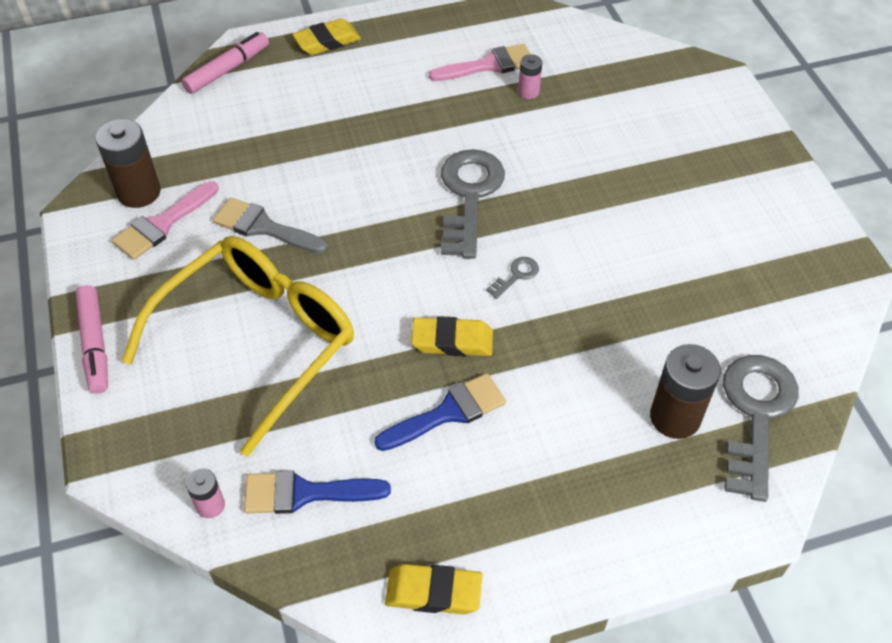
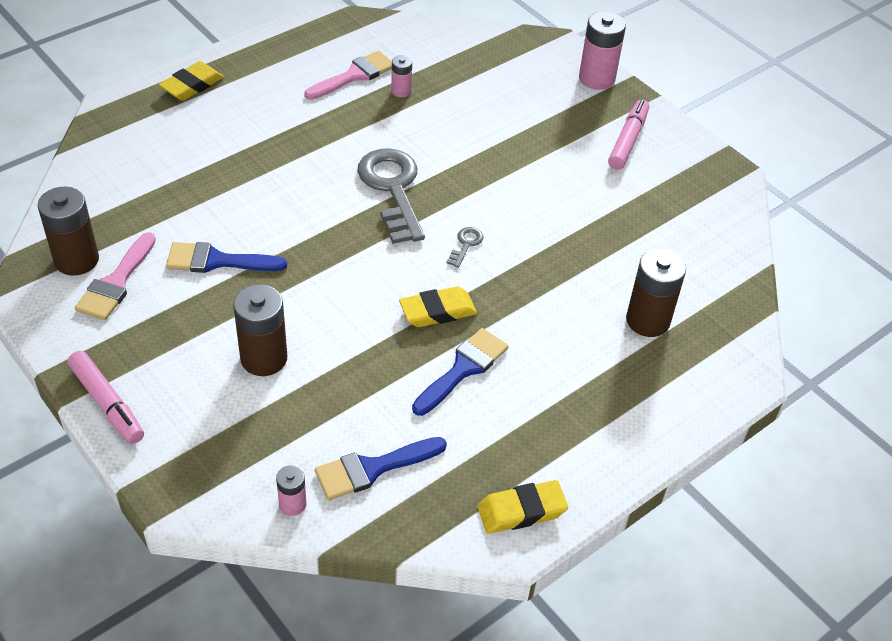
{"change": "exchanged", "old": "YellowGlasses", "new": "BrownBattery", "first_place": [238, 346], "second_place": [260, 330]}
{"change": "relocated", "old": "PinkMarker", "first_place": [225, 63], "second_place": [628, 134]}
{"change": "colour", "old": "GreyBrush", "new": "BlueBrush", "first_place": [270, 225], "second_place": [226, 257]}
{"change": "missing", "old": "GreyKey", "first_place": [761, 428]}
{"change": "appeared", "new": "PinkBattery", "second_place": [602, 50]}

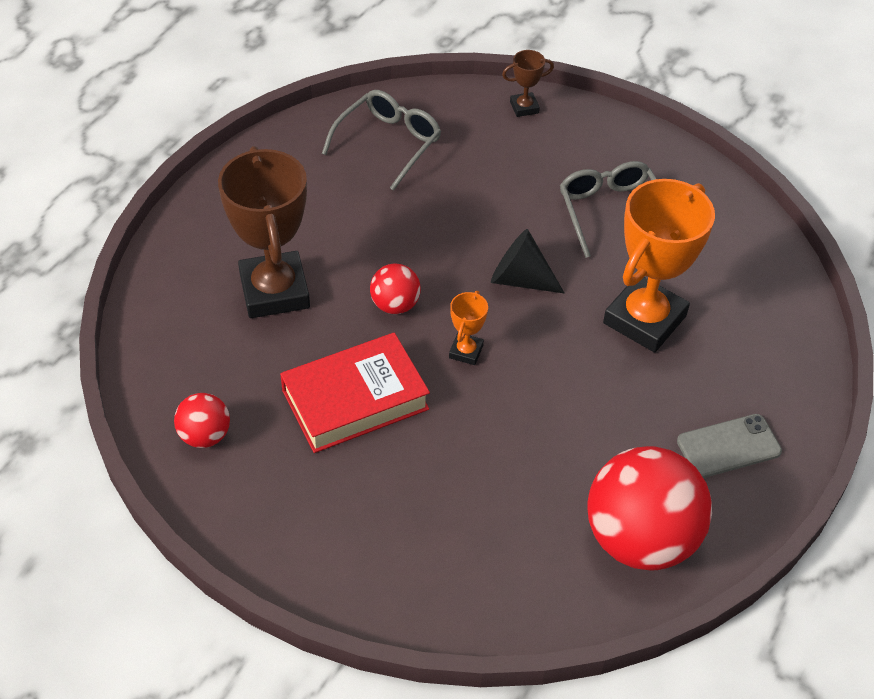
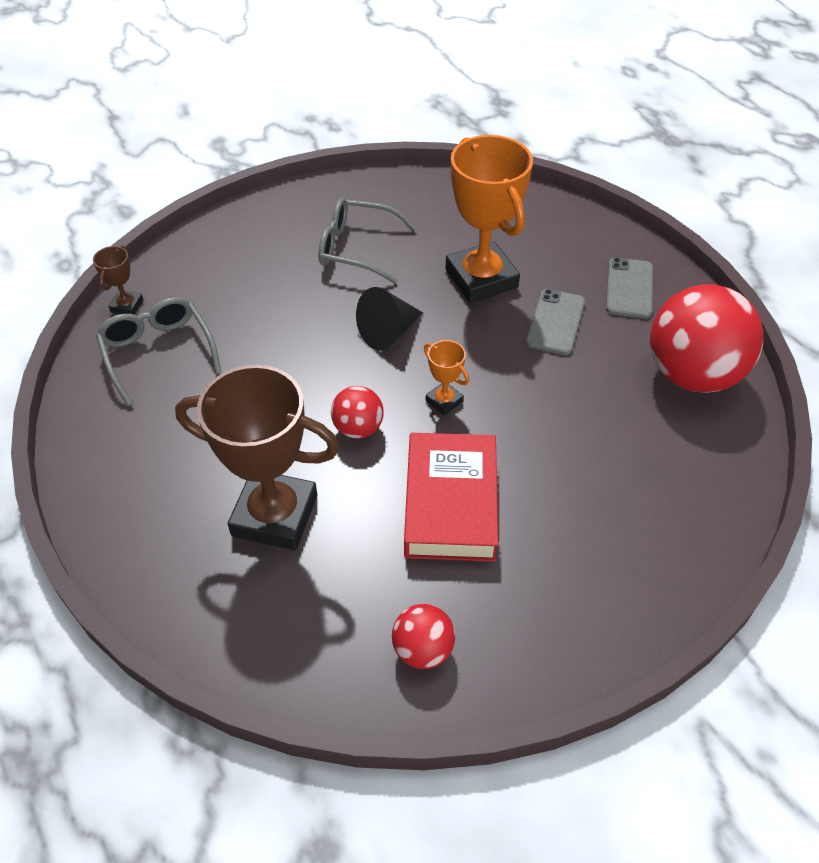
{"change": "relocated", "old": "BrownTrophy", "first_place": [528, 83], "second_place": [118, 280]}
{"change": "appeared", "new": "GreyPhone", "second_place": [555, 322]}

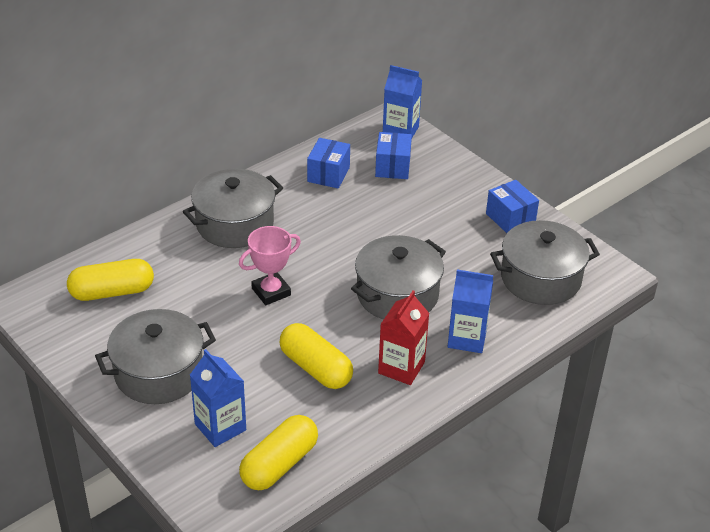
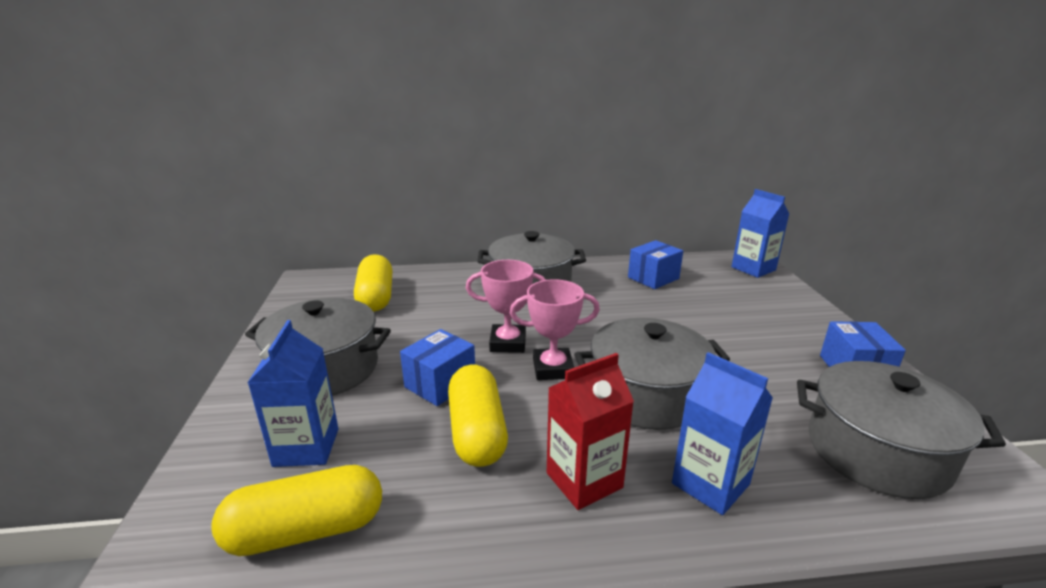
{"change": "spun", "old": "YellowCapsule", "first_place": [110, 280], "second_place": [373, 283], "degrees": 60}
{"change": "relocated", "old": "BlueBox", "first_place": [393, 155], "second_place": [437, 367]}
{"change": "appeared", "new": "PinkTrophy", "second_place": [555, 329]}

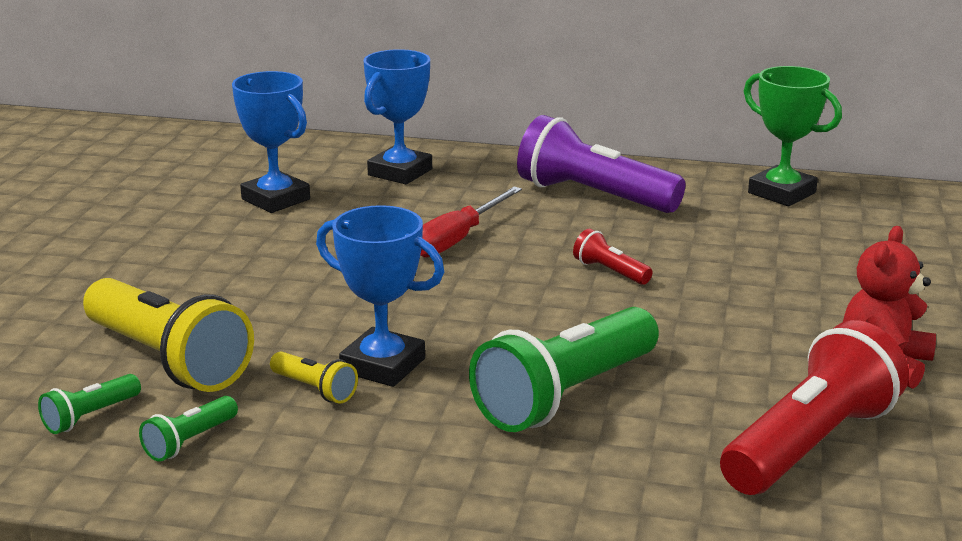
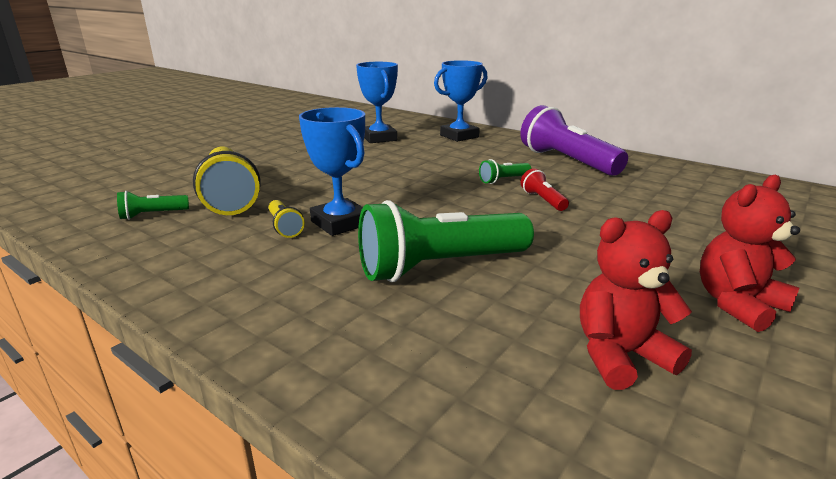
{"change": "relocated", "old": "GreenFlashlight", "first_place": [188, 429], "second_place": [505, 171]}
{"change": "missing", "old": "RedScrewdriver", "first_place": [471, 222]}
{"change": "exchanged", "old": "RedFlashlight", "new": "RedTeddyBear", "first_place": [814, 407], "second_place": [636, 300]}
{"change": "missing", "old": "GreenTrophy", "first_place": [793, 136]}

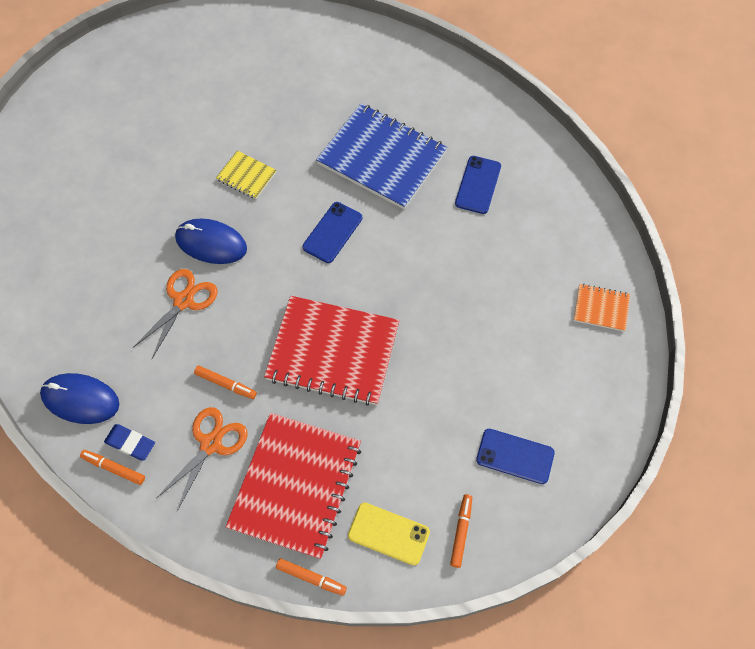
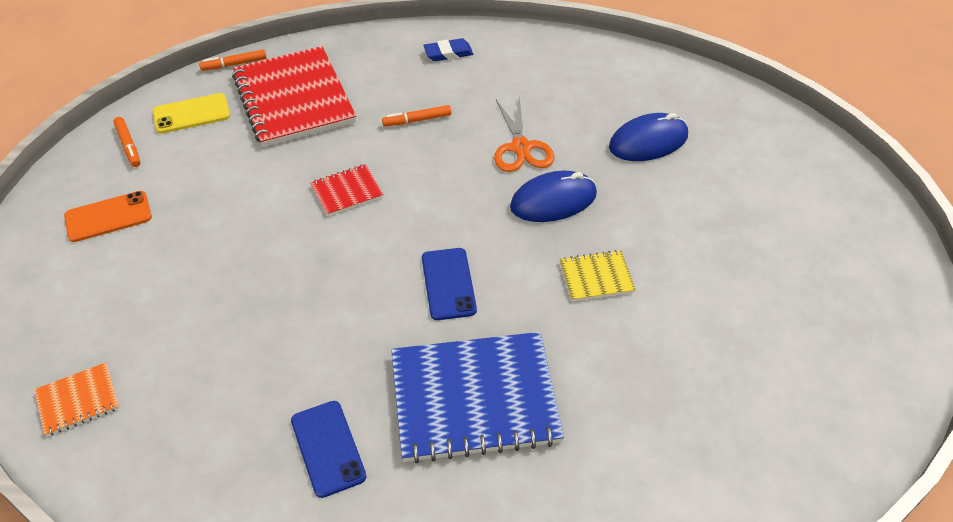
{"change": "relocated", "old": "BlueMouse", "first_place": [79, 398], "second_place": [648, 137]}
{"change": "missing", "old": "OrangeMarker", "first_place": [112, 467]}
{"change": "missing", "old": "OrangeScissors", "first_place": [202, 459]}
{"change": "size", "old": "RedNotebook", "first_place": [331, 351], "second_place": [347, 190], "factor": 0.46}
{"change": "colour", "old": "BluePhone", "new": "OrangePhone", "first_place": [515, 456], "second_place": [108, 216]}

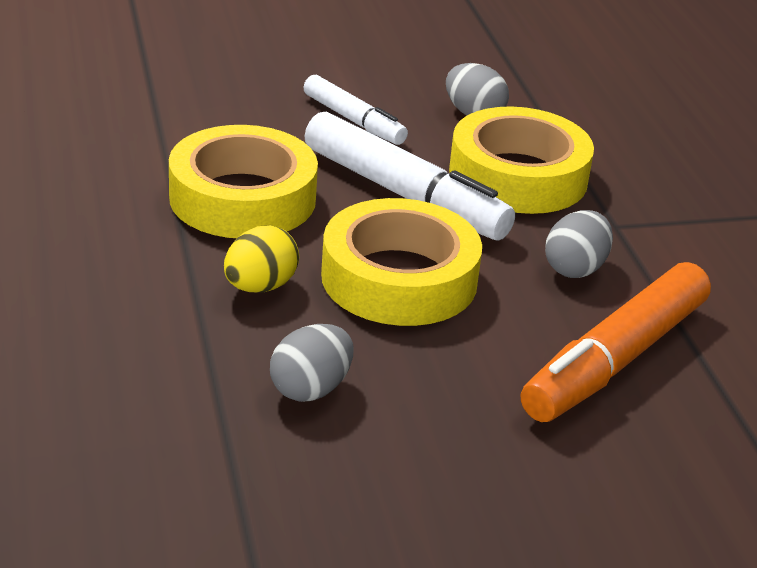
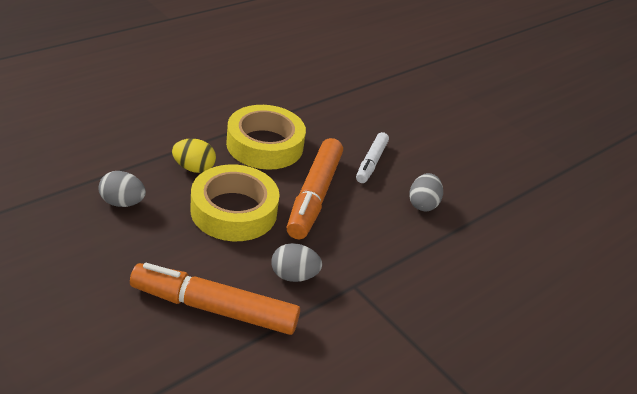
{"change": "colour", "old": "WhiteMarker", "new": "OrangeMarker", "first_place": [410, 176], "second_place": [315, 188]}
{"change": "missing", "old": "YellowTape", "first_place": [521, 160]}

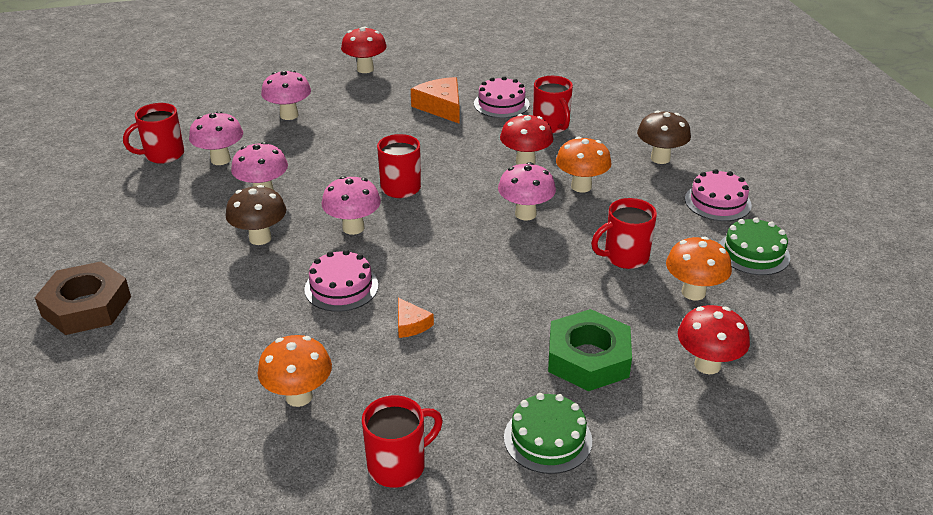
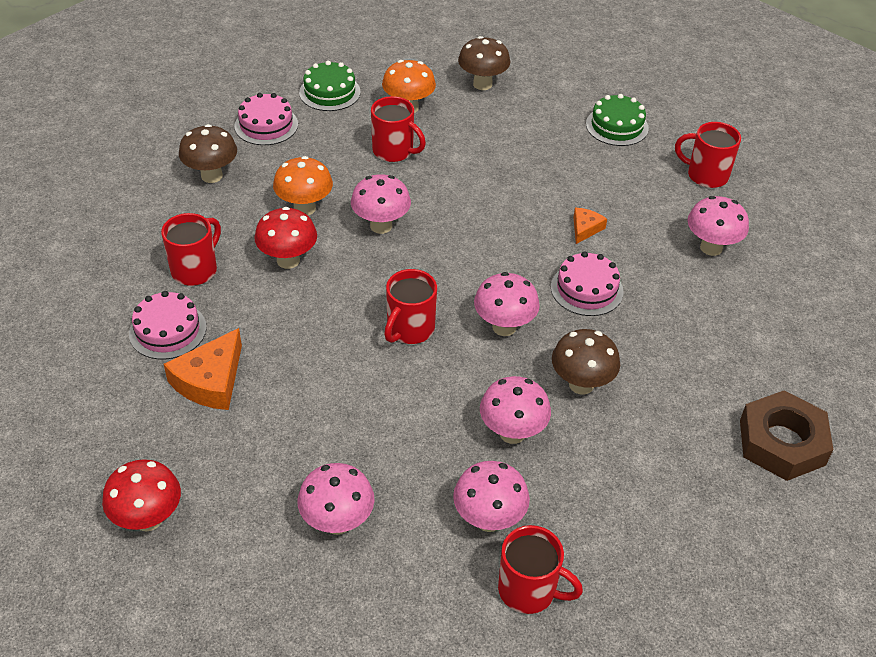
{"change": "colour", "old": "OrangeMushroom", "new": "PinkMushroom", "first_place": [294, 371], "second_place": [718, 226]}
{"change": "missing", "old": "GreenNut", "first_place": [590, 350]}
{"change": "colour", "old": "RedMushroom", "new": "BrownMushroom", "first_place": [714, 339], "second_place": [484, 63]}

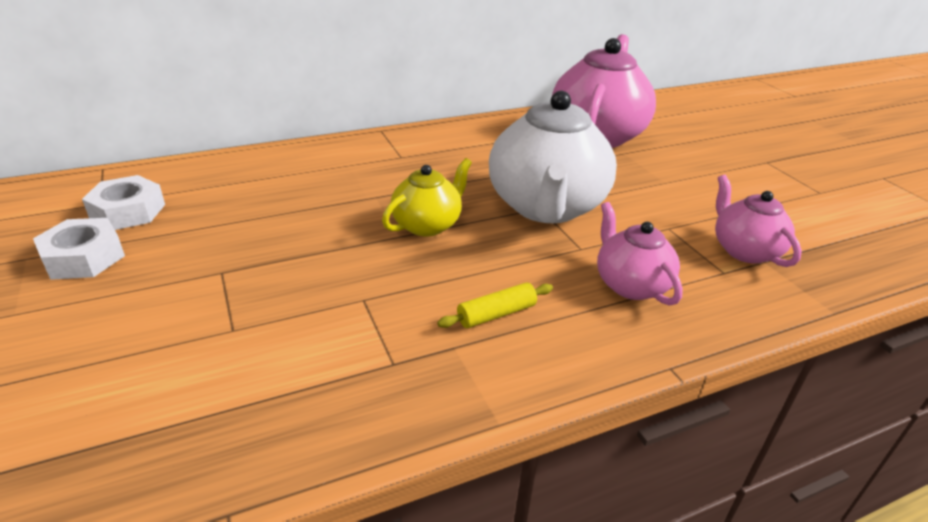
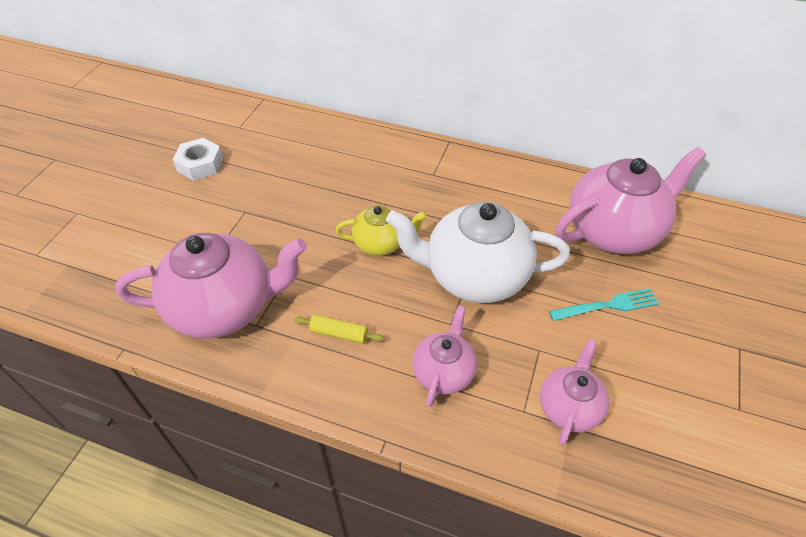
{"change": "missing", "old": "WhiteNut", "first_place": [123, 202]}
{"change": "spun", "old": "WhiteTeapot", "first_place": [553, 157], "second_place": [478, 252], "degrees": 45}
{"change": "appeared", "new": "PinkTeapot", "second_place": [211, 286]}
{"change": "appeared", "new": "TurquoiseFork", "second_place": [604, 304]}

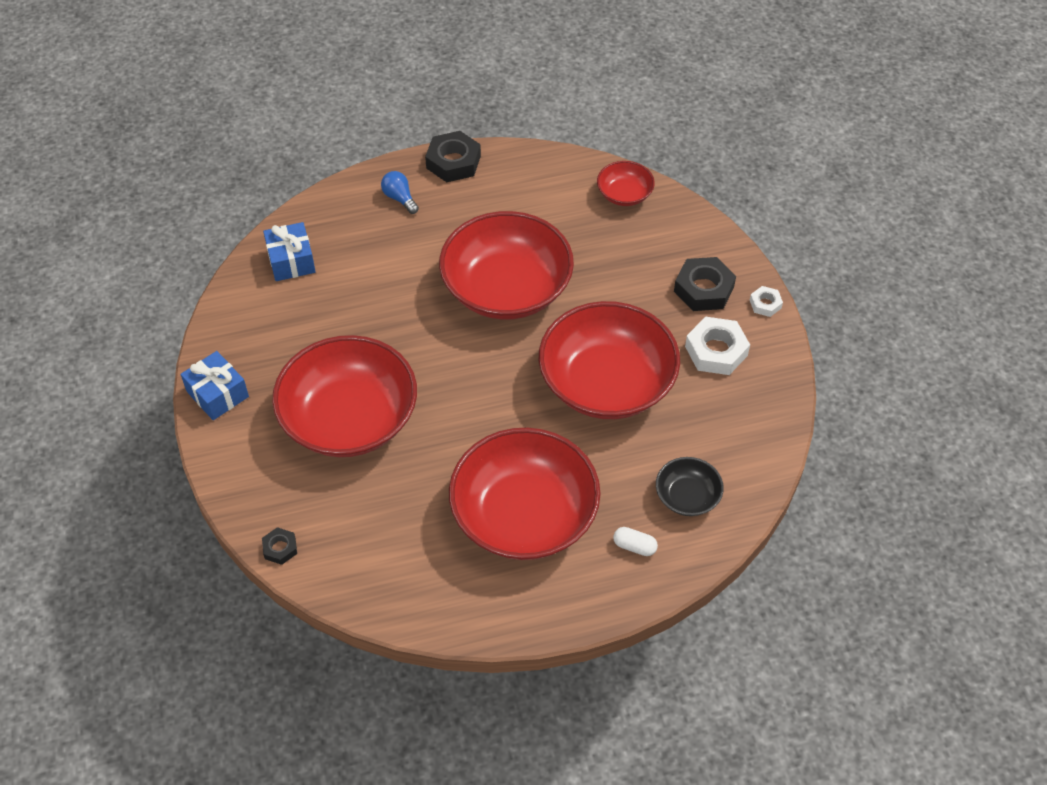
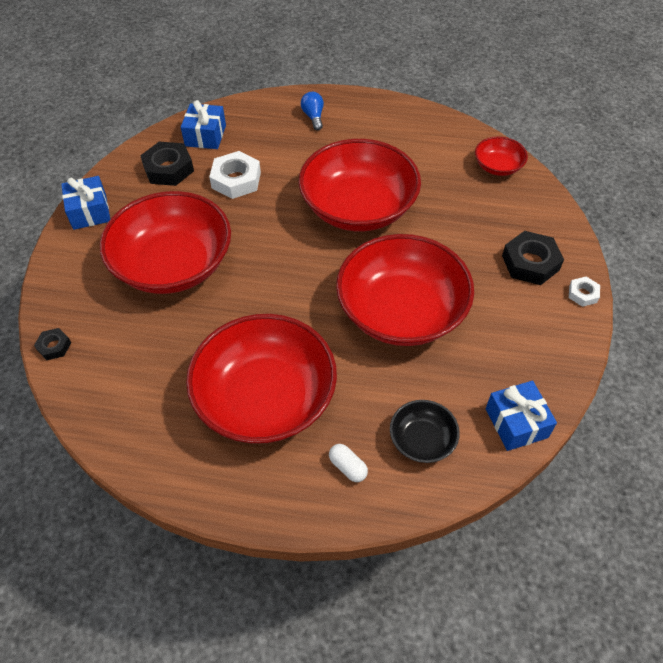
{"change": "relocated", "old": "BlackNut", "first_place": [453, 156], "second_place": [167, 164]}
{"change": "relocated", "old": "WhiteNut", "first_place": [717, 346], "second_place": [235, 175]}
{"change": "appeared", "new": "BlueGift", "second_place": [521, 416]}

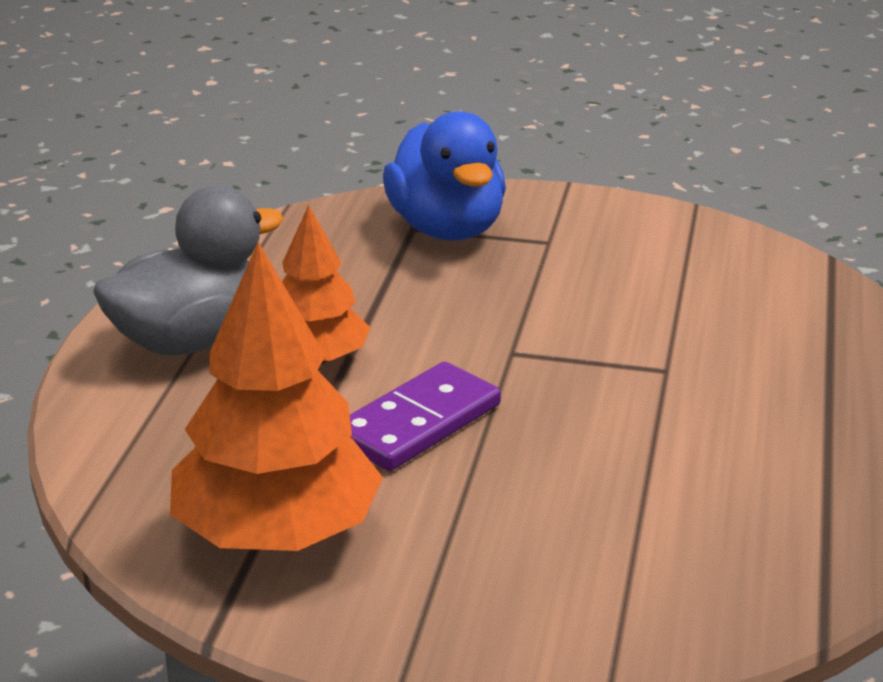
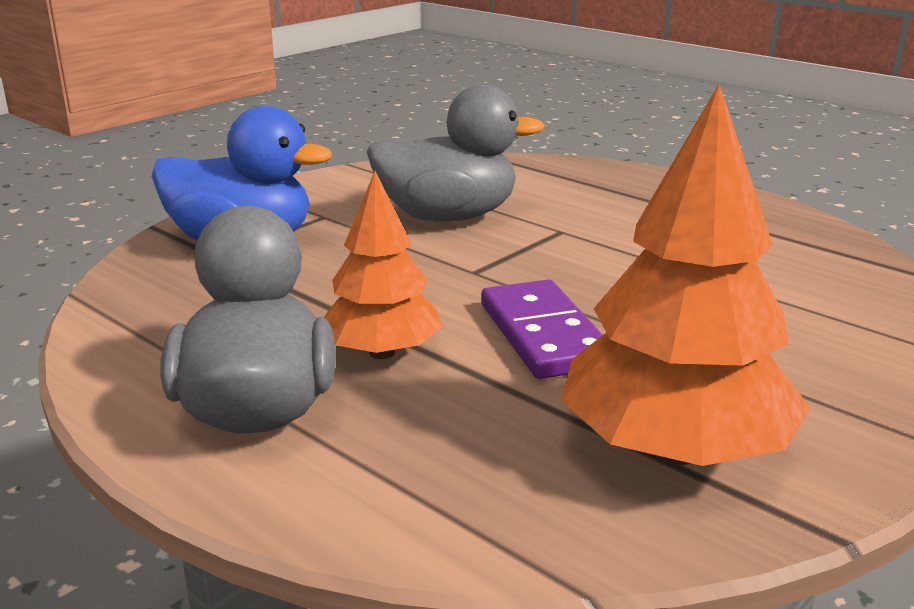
{"change": "appeared", "new": "GreyDuck", "second_place": [456, 153]}

